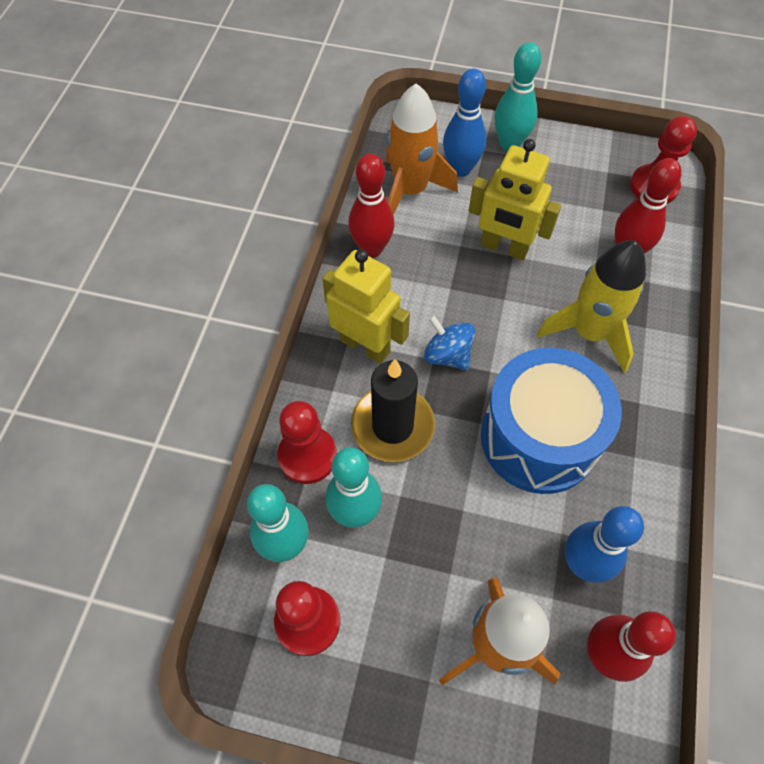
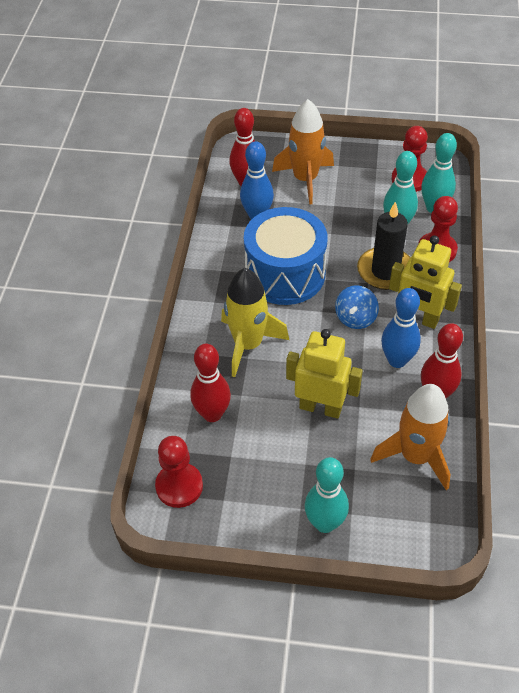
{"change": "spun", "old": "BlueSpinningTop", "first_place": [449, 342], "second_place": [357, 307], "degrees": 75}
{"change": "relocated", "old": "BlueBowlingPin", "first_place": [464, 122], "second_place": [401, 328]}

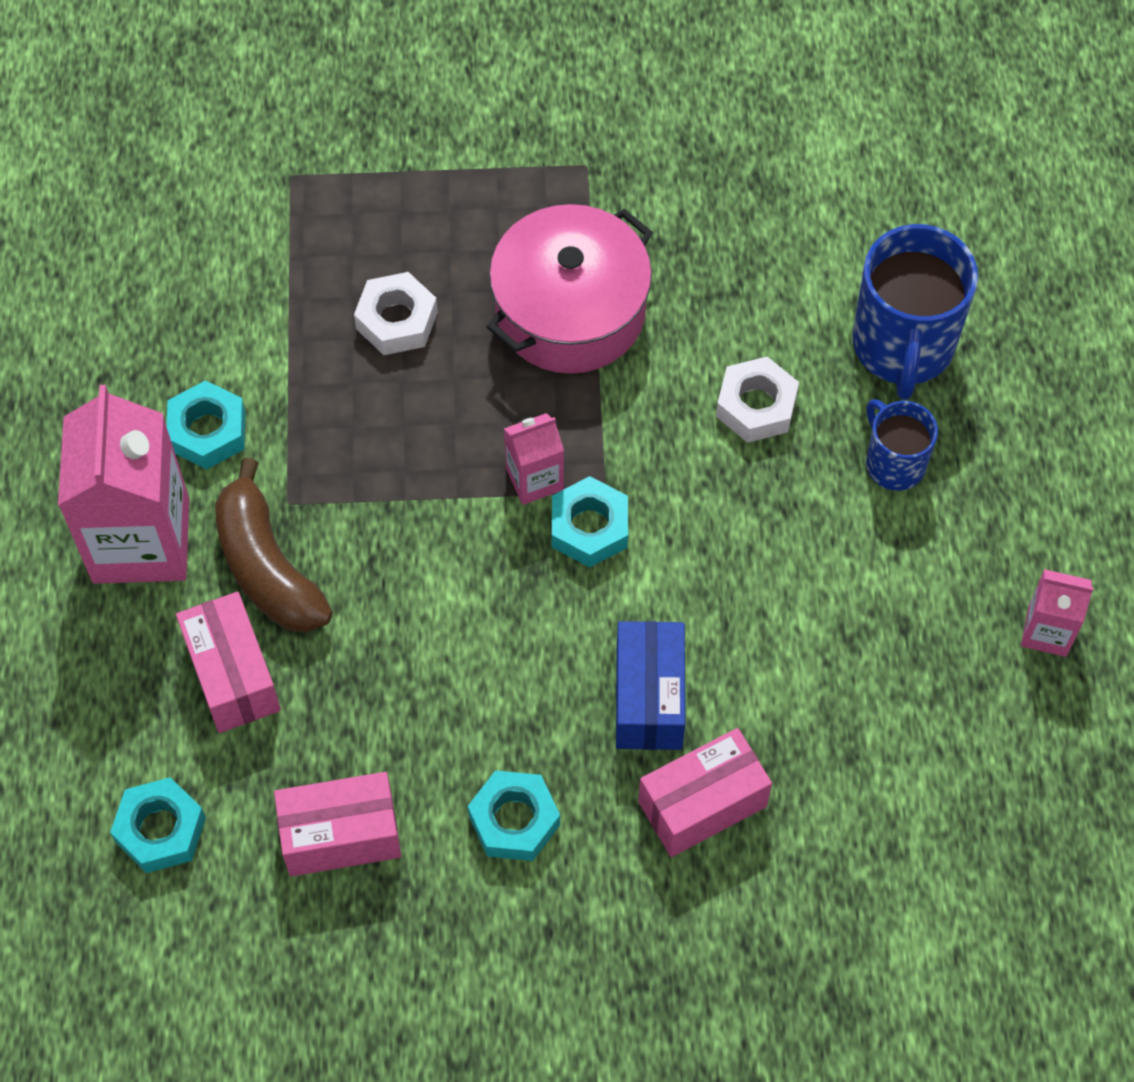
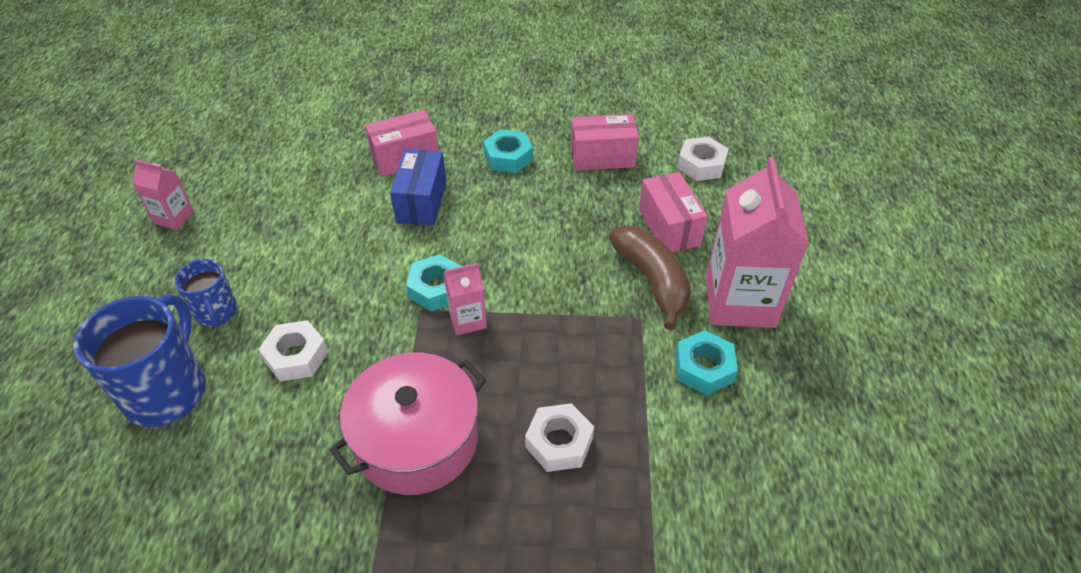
{"change": "colour", "old": "TurquoiseNut", "new": "WhiteNut", "first_place": [158, 825], "second_place": [702, 158]}

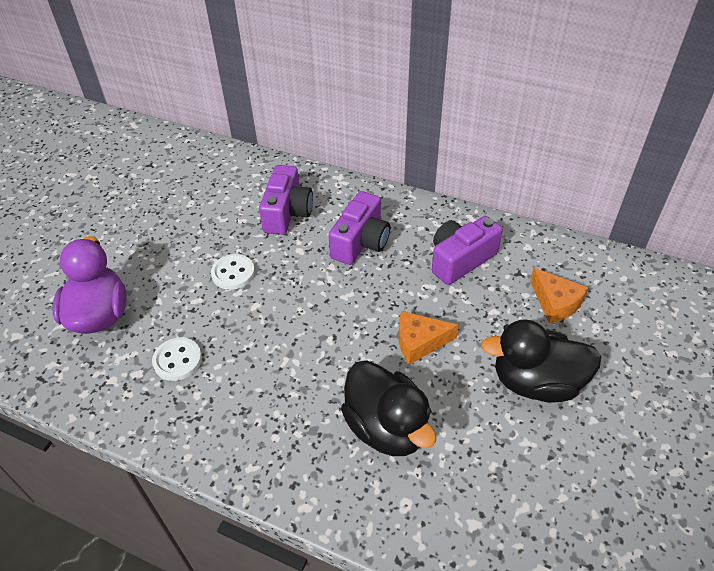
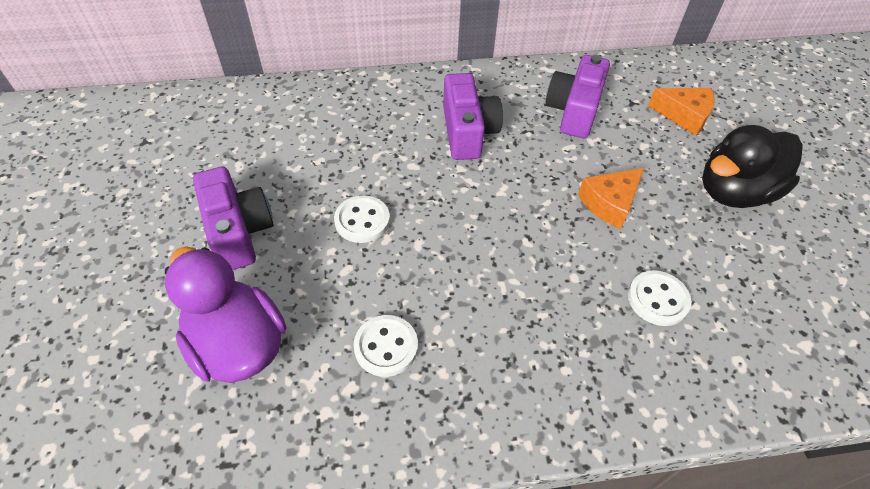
{"change": "relocated", "old": "PurpleCamera", "first_place": [286, 200], "second_place": [233, 218]}
{"change": "exchanged", "old": "BlackDuck", "new": "WhiteButton", "first_place": [388, 408], "second_place": [659, 298]}

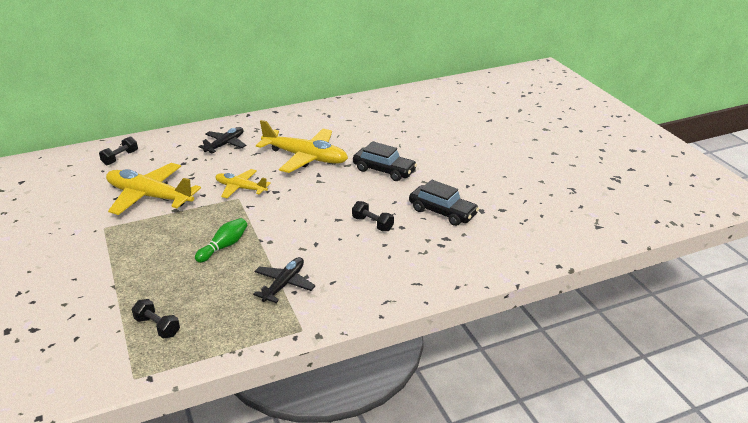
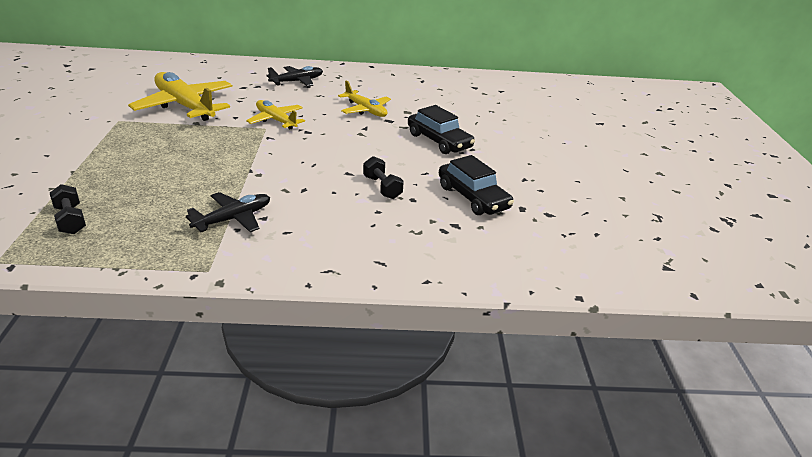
{"change": "missing", "old": "BlackDumbbell", "first_place": [118, 150]}
{"change": "missing", "old": "GreenBowlingPin", "first_place": [221, 240]}
{"change": "size", "old": "YellowPlane", "first_place": [302, 146], "second_place": [364, 99], "factor": 0.58}

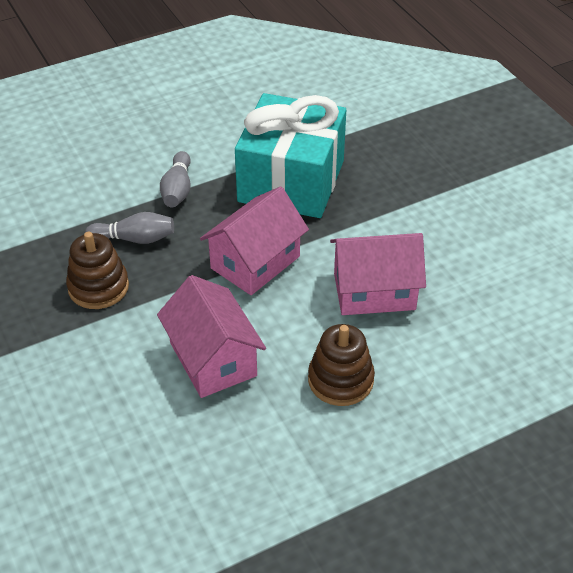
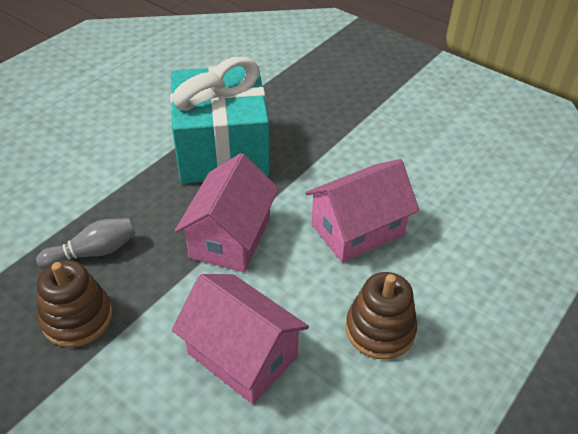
{"change": "missing", "old": "GreyBowlingPin", "first_place": [175, 179]}

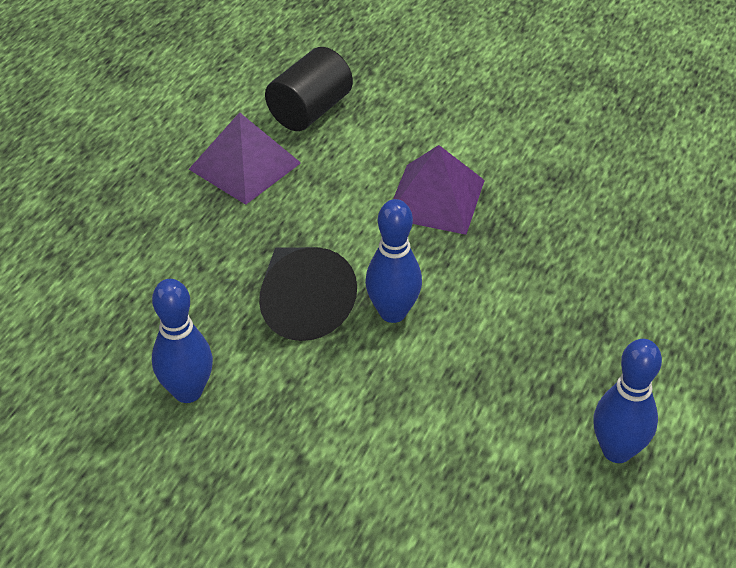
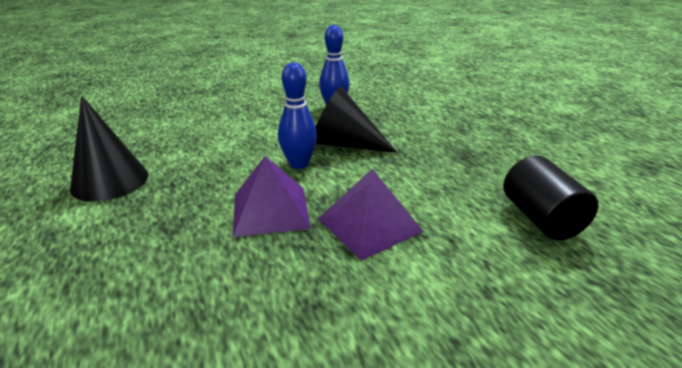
{"change": "relocated", "old": "PurplePyramid", "first_place": [245, 158], "second_place": [272, 196]}
{"change": "exchanged", "old": "BlueBowlingPin", "new": "BlackCone", "first_place": [627, 401], "second_place": [109, 149]}

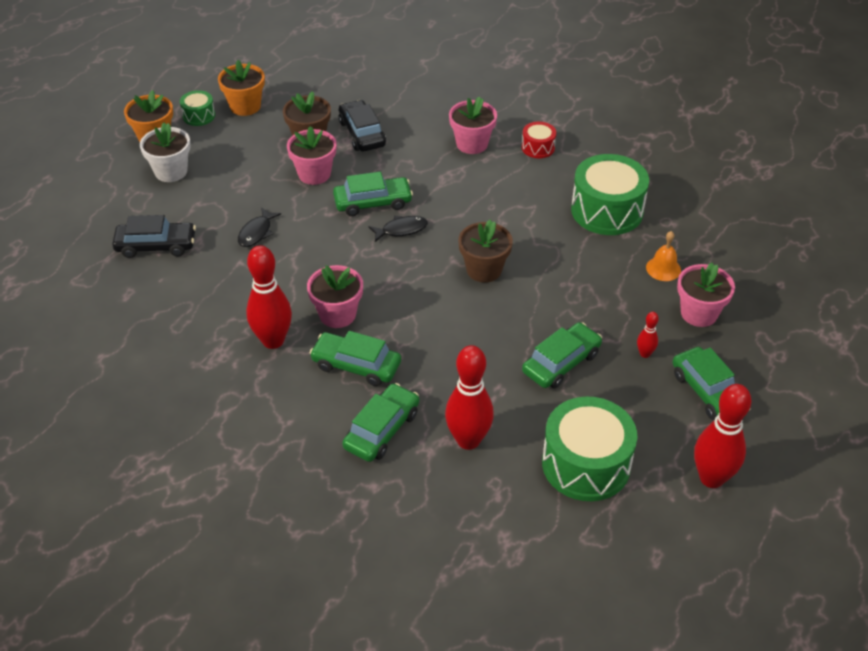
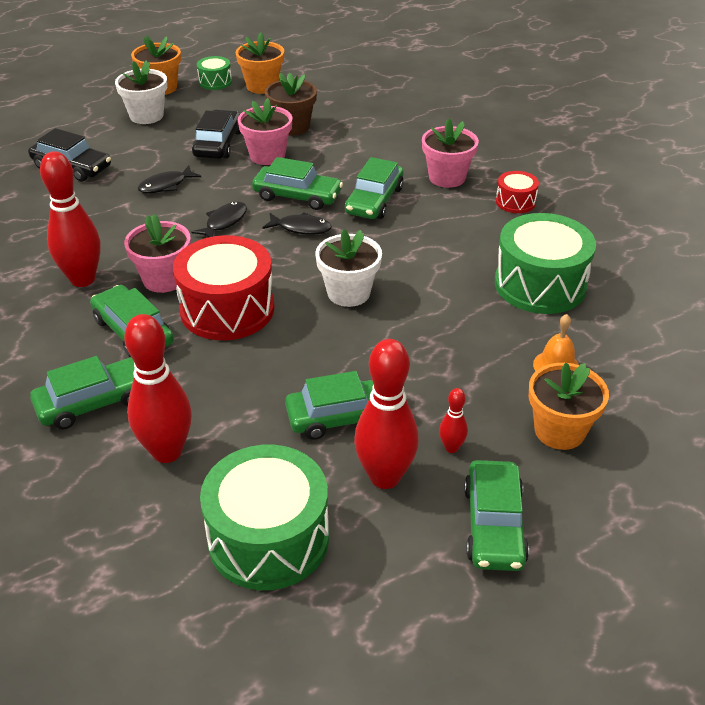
{"change": "relocated", "old": "BlackCar", "first_place": [362, 126], "second_place": [216, 134]}
{"change": "colour", "old": "BrownFlowerPot", "new": "WhiteFlowerPot", "first_place": [485, 251], "second_place": [348, 268]}
{"change": "colour", "old": "PinkFlowerPot", "new": "OrangeFlowerPot", "first_place": [706, 295], "second_place": [569, 406]}
{"change": "relocated", "old": "RedBowlingPin", "first_place": [722, 436], "second_place": [386, 414]}
{"change": "appeared", "new": "RedDrum", "second_place": [224, 287]}
{"change": "appeared", "new": "BlackFish", "second_place": [219, 219]}
{"change": "appeared", "new": "GreenCar", "second_place": [374, 188]}

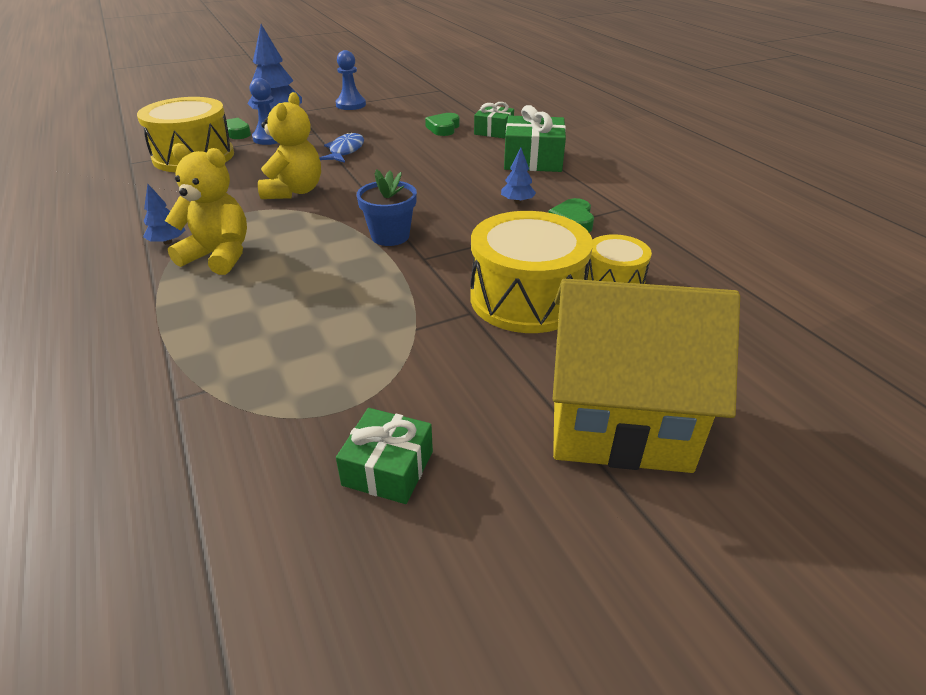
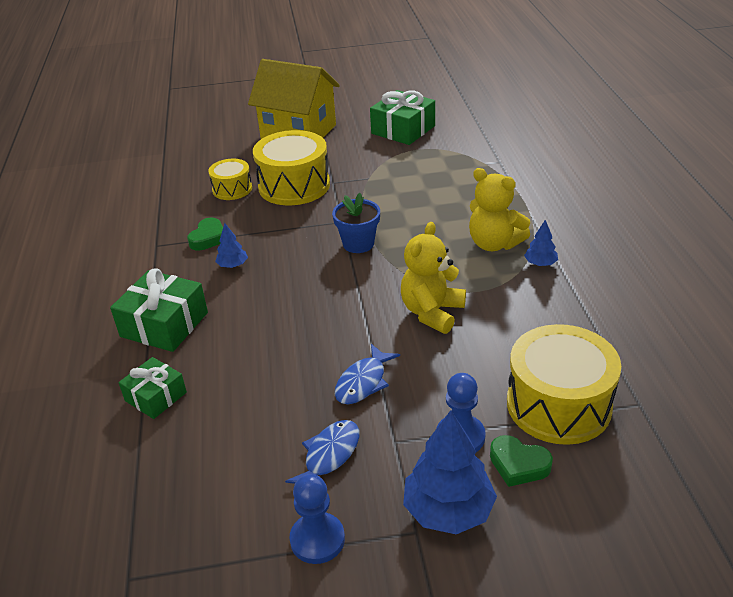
{"change": "size", "old": "GreenGift", "first_place": [384, 456], "second_place": [402, 117], "factor": 1.6}
{"change": "missing", "old": "GreenHeart", "first_place": [442, 124]}
{"change": "appeared", "new": "BlueFish", "second_place": [322, 452]}

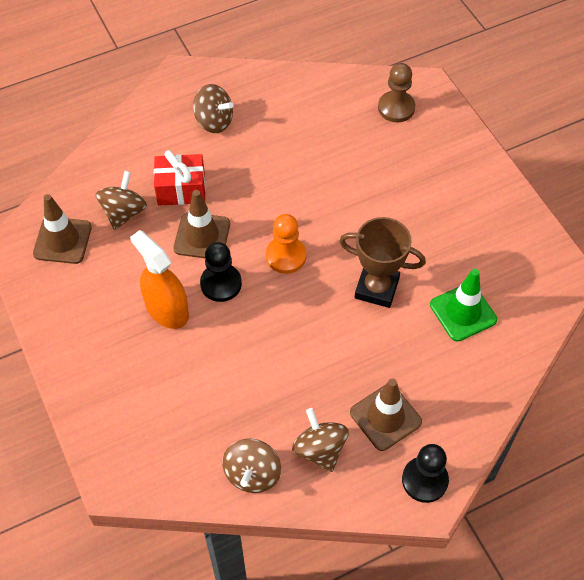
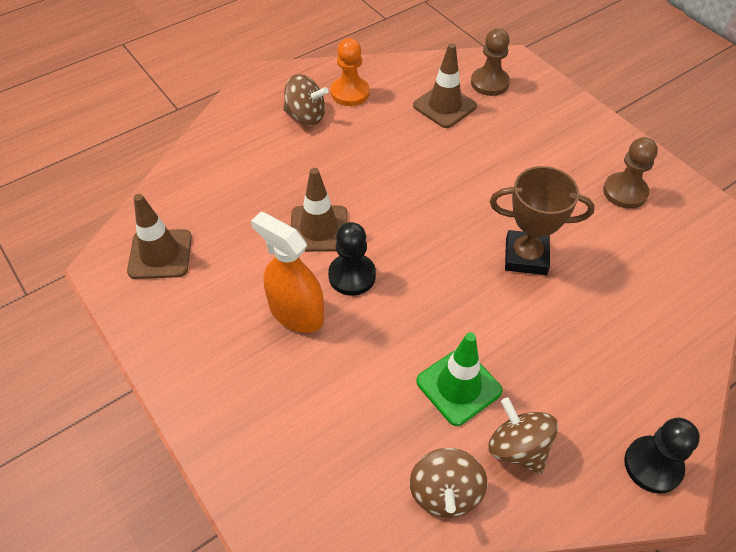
{"change": "missing", "old": "BrownSpinningTop", "first_place": [121, 200]}
{"change": "missing", "old": "RedGift", "first_place": [180, 177]}
{"change": "relocated", "old": "OrangePawn", "first_place": [286, 244], "second_place": [350, 72]}
{"change": "relocated", "old": "BrownTrafficCone", "first_place": [386, 414], "second_place": [445, 85]}
{"change": "relocated", "old": "GreenTrafficCone", "first_place": [463, 305], "second_place": [459, 379]}
{"change": "appeared", "new": "BrownPawn", "second_place": [630, 173]}

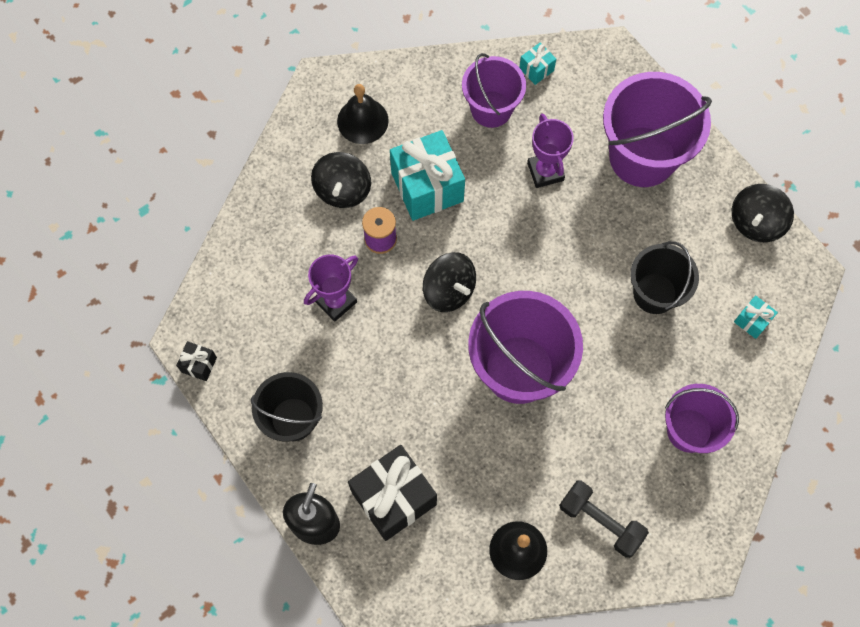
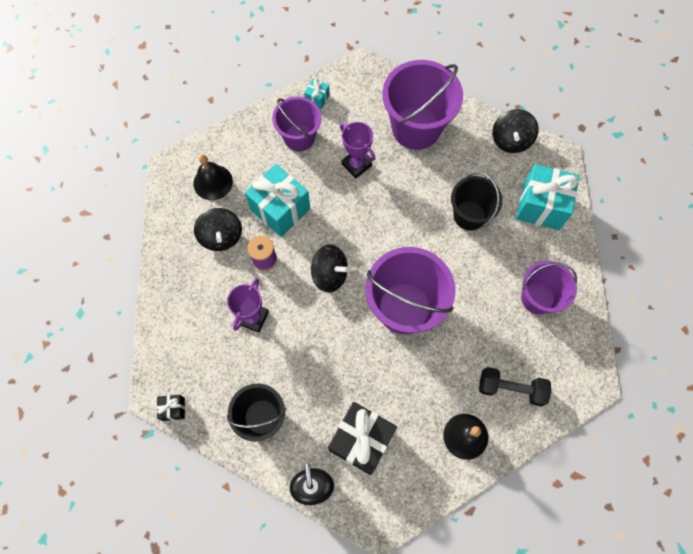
{"change": "size", "old": "TurquoiseGift", "first_place": [756, 317], "second_place": [548, 197], "factor": 2.19}

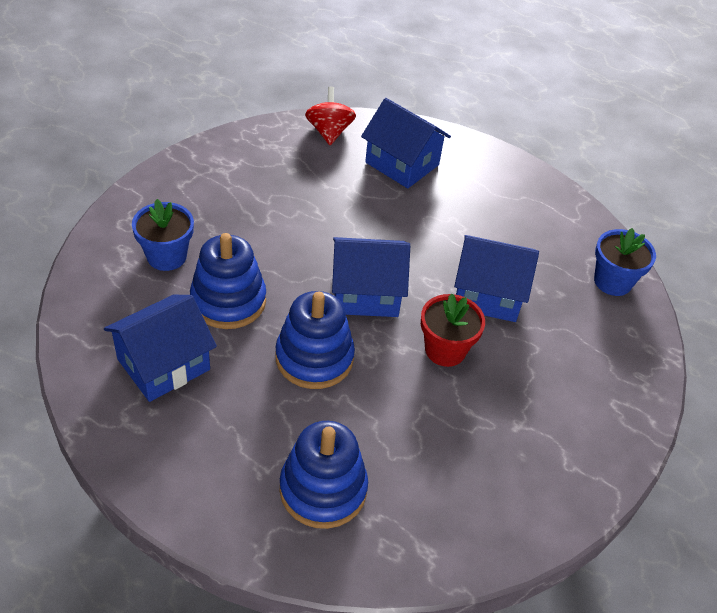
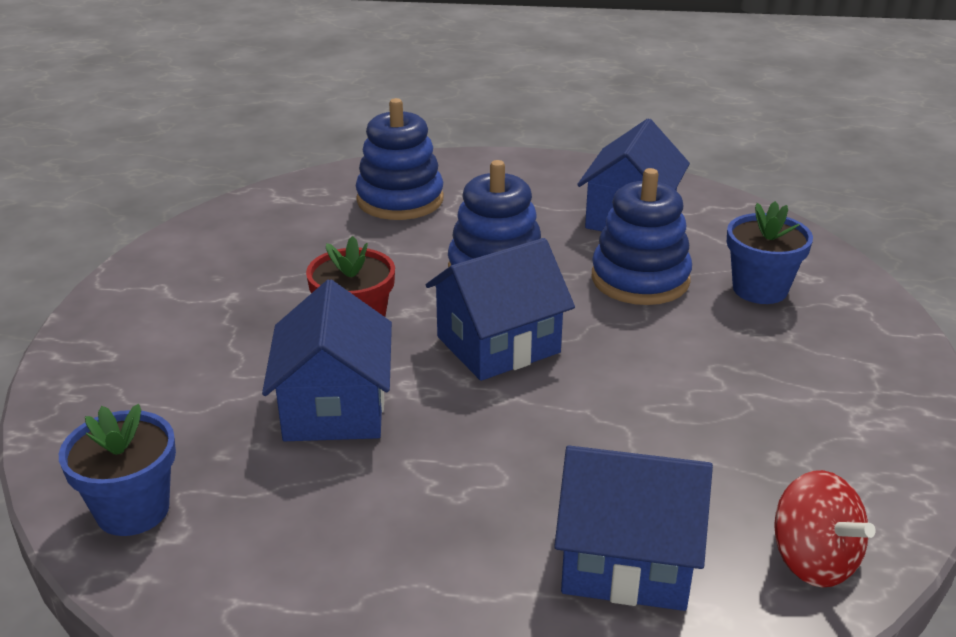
{"change": "spun", "old": "BlueHouse", "first_place": [496, 278], "second_place": [327, 360], "degrees": -75}

